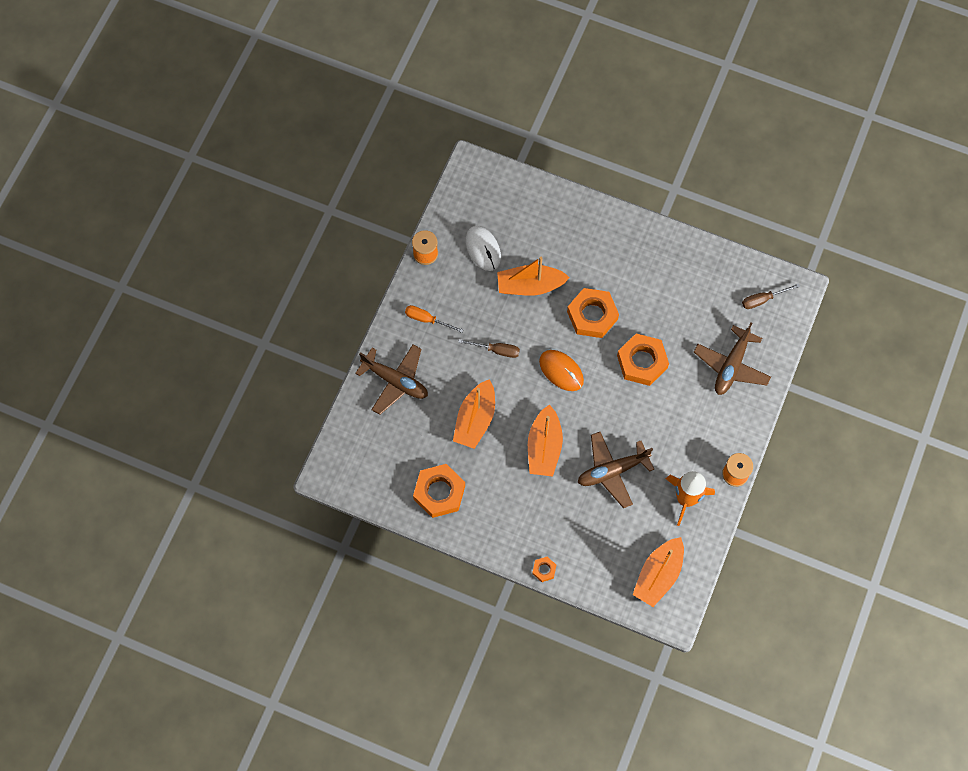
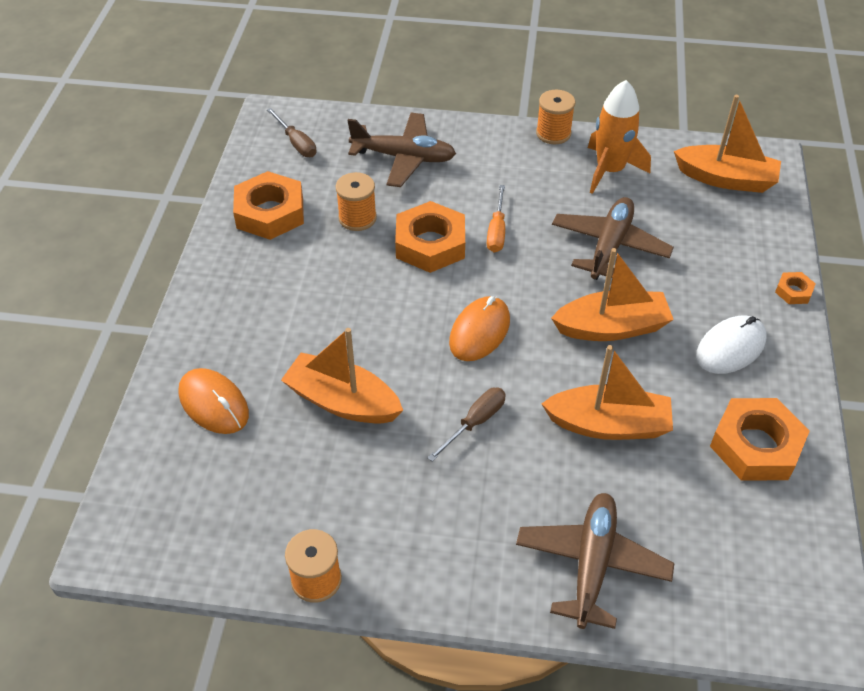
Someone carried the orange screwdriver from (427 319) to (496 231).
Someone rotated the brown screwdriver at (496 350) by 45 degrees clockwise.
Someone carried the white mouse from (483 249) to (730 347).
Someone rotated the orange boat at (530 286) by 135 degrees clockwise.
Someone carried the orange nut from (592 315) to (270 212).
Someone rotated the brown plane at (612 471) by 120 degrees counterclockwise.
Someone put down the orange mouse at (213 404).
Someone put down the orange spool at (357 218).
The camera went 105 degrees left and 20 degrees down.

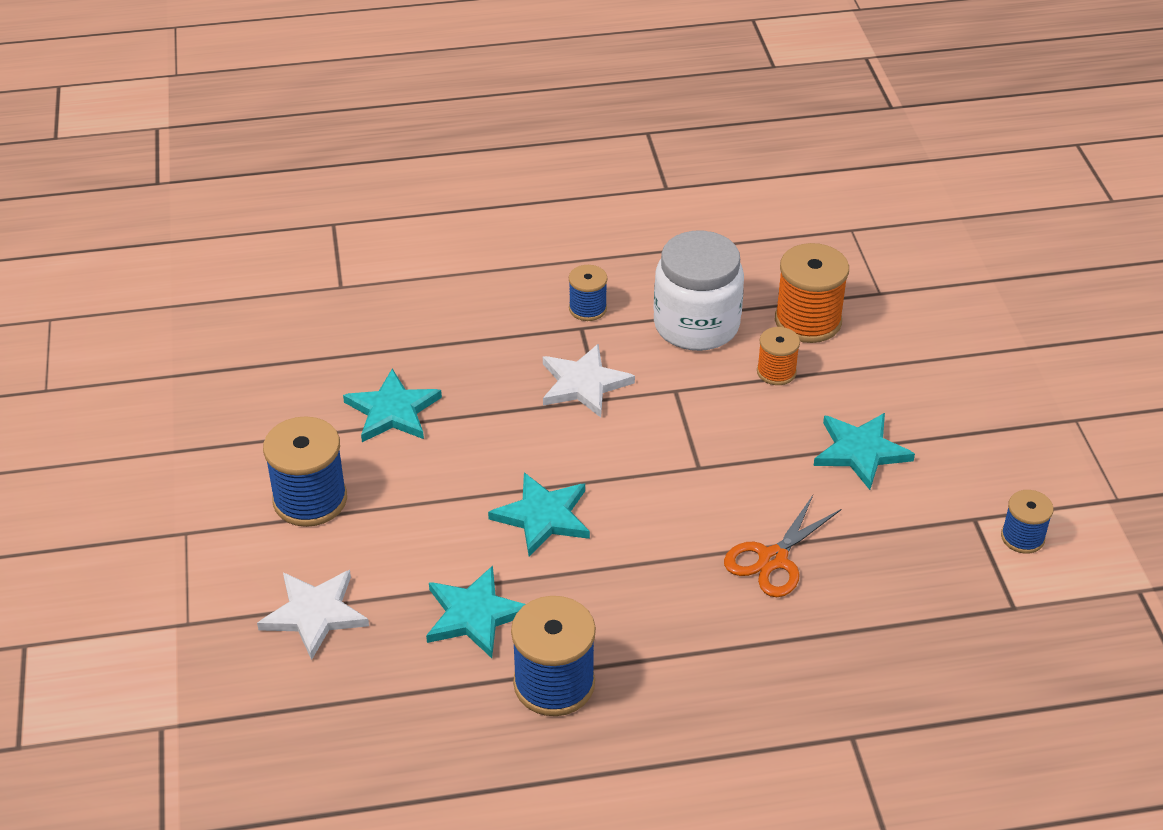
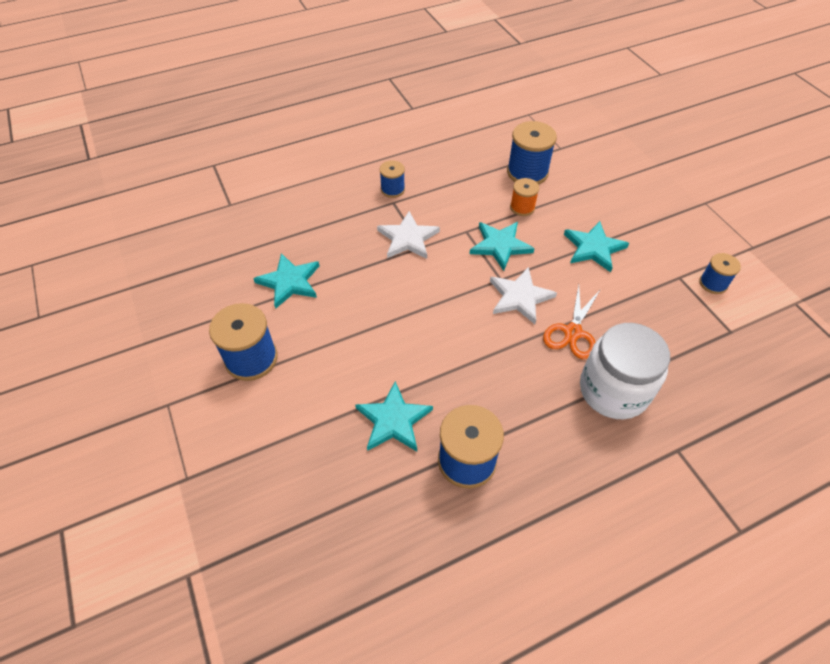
Someone carried the white star from (315 614) to (520 297).
Someone carried the turquoise star from (543 516) to (500 246).
Someone carried the white jar from (696 325) to (613 390).
Someone repainted the orange spool at (808 321), which became the blue spool at (527 172).
The camera went 15 degrees left and 10 degrees up.

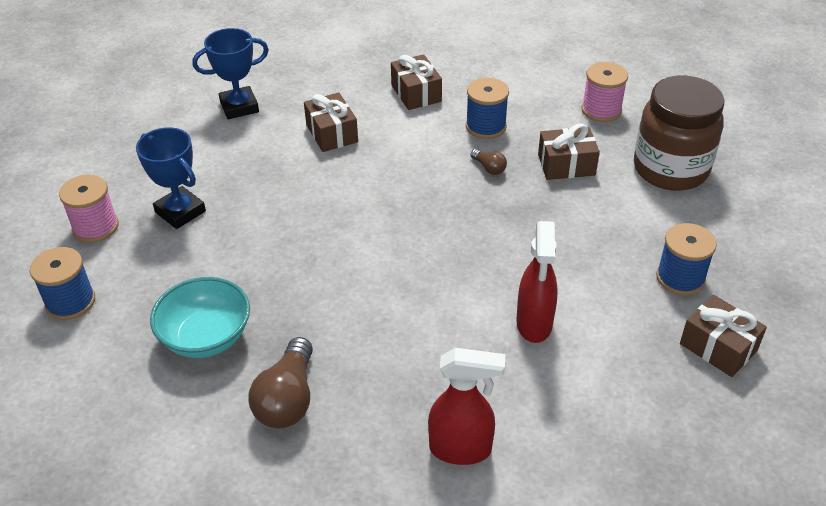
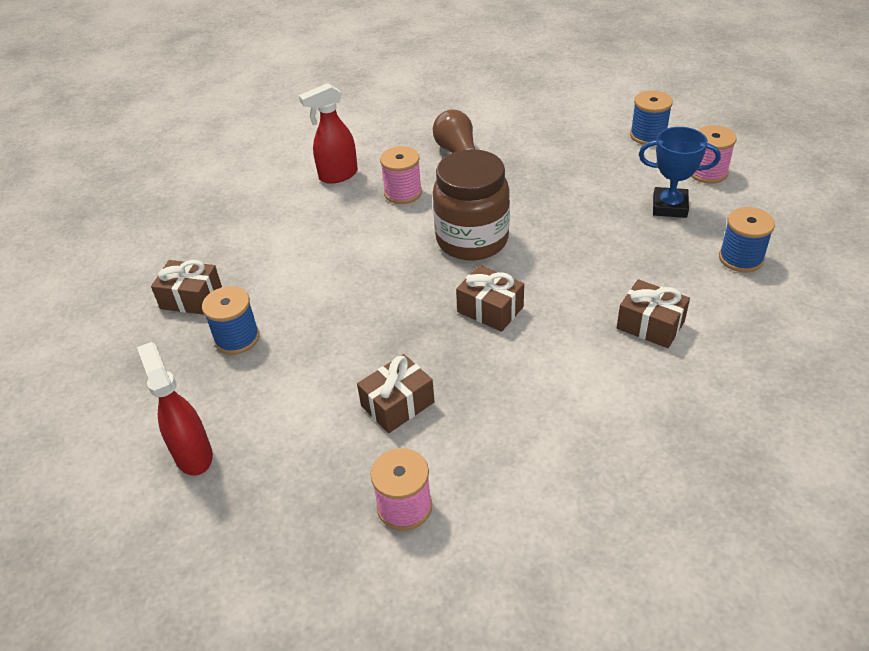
Someone took away the turquoise bowl at (206 337).
Someone took away the blue trophy at (239 107).
Someone carried the brown gift from (416 93) to (490 309).
Someone carried the blue spool from (486 126) to (741 258).
Someone took away the brown light bulb at (489 168).
Someone carried the red spray bottle from (534 324) to (193 454).
Someone carried the brown jar from (670 169) to (472 240).
Someone put down the pink spool at (403 193).
The camera went 150 degrees right and 0 degrees up.

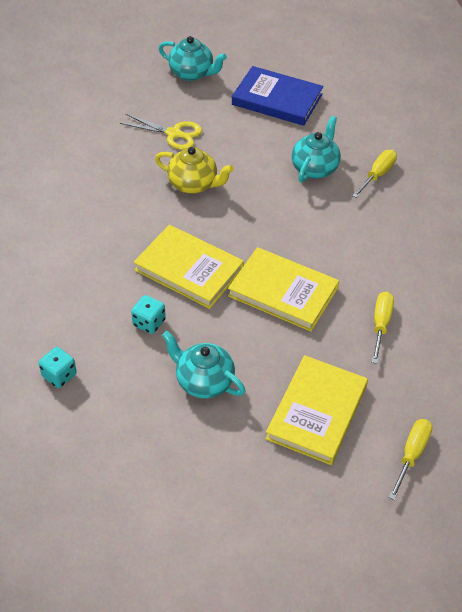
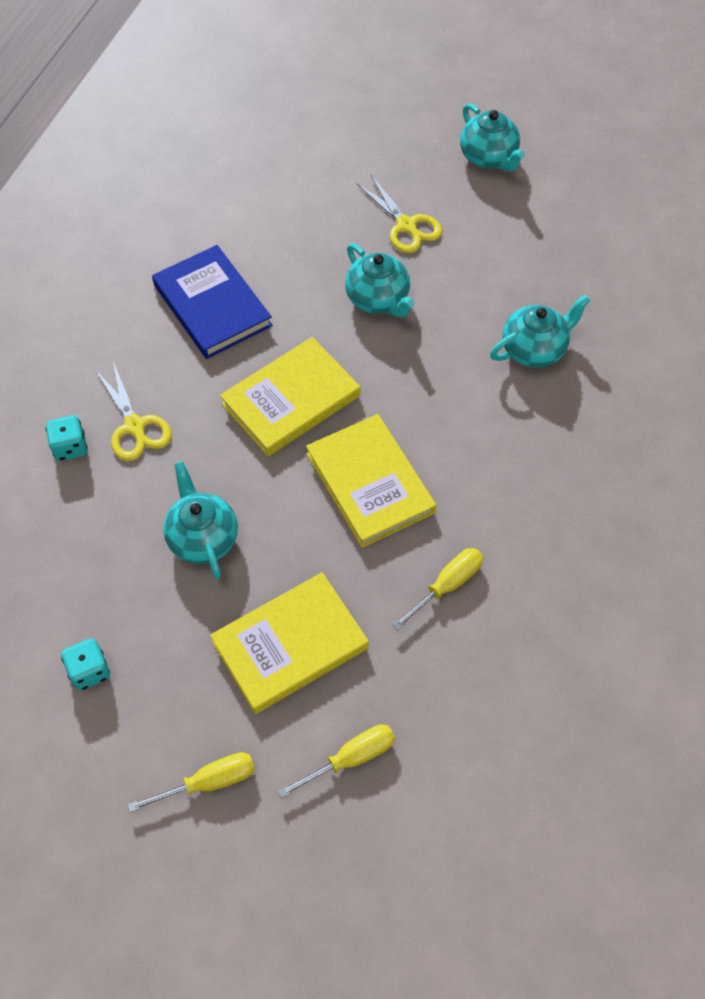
Someone carried the turquoise dice from (149 323) to (89 671).
Someone rotated the yellow book at (189 269) by 75 degrees clockwise.
Someone repainted the yellow teapot at (193 184), which became the turquoise teapot at (378 299).
Someone carried the blue book from (277 99) to (212 305).
Someone carried the yellow screwdriver from (378 174) to (210 782).
Someone put down the yellow scissors at (135 427).
The camera went 35 degrees right and 10 degrees up.

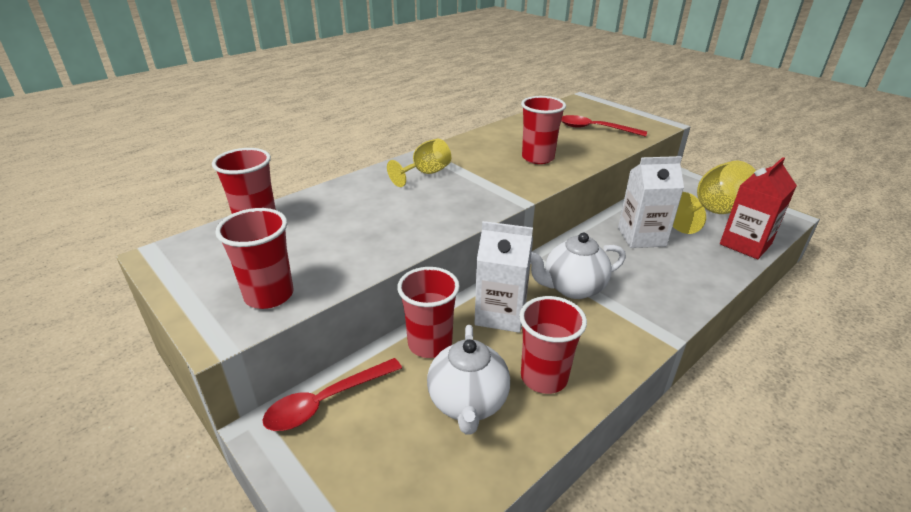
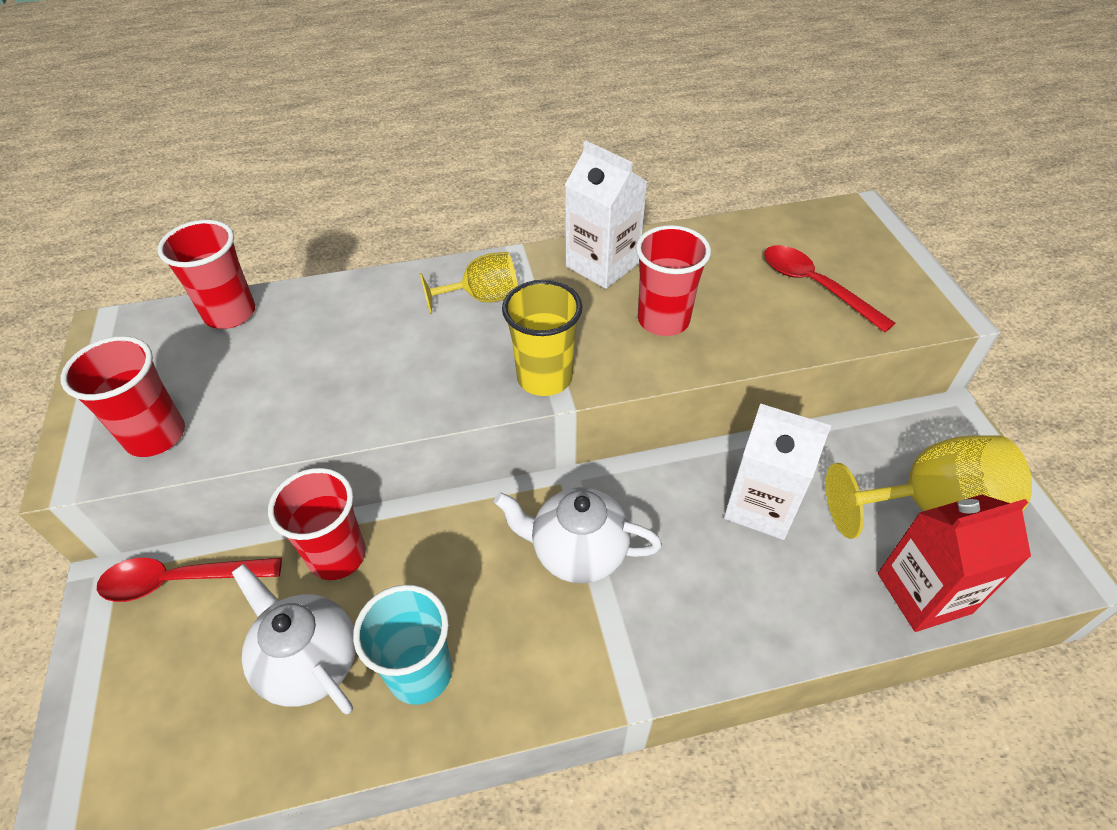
Someone rotated the white teapot at (467 403) by 105 degrees clockwise.
Someone carried the white carton from (500 314) to (602 265).
Someone repainted the red cup at (544 377), which became the turquoise cup at (420 673).
Someone put down the yellow cup at (544 377).
The camera went 30 degrees right and 15 degrees up.

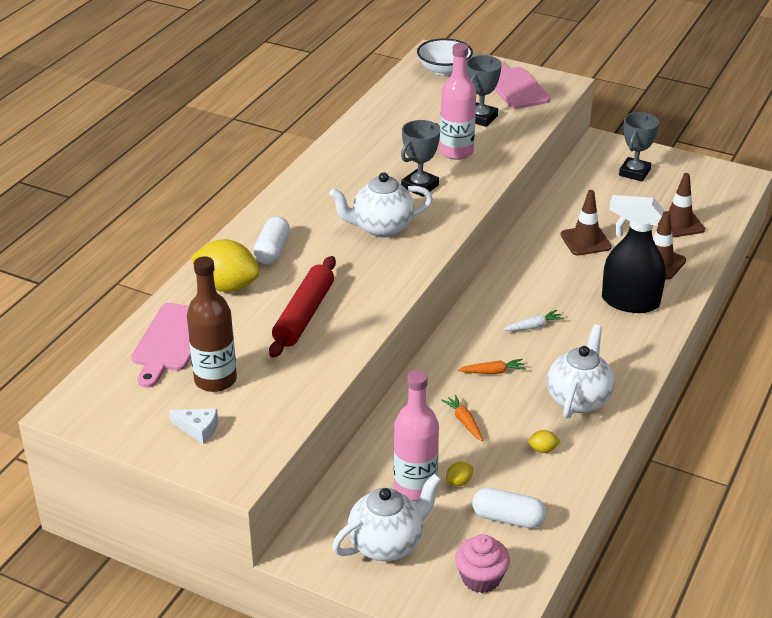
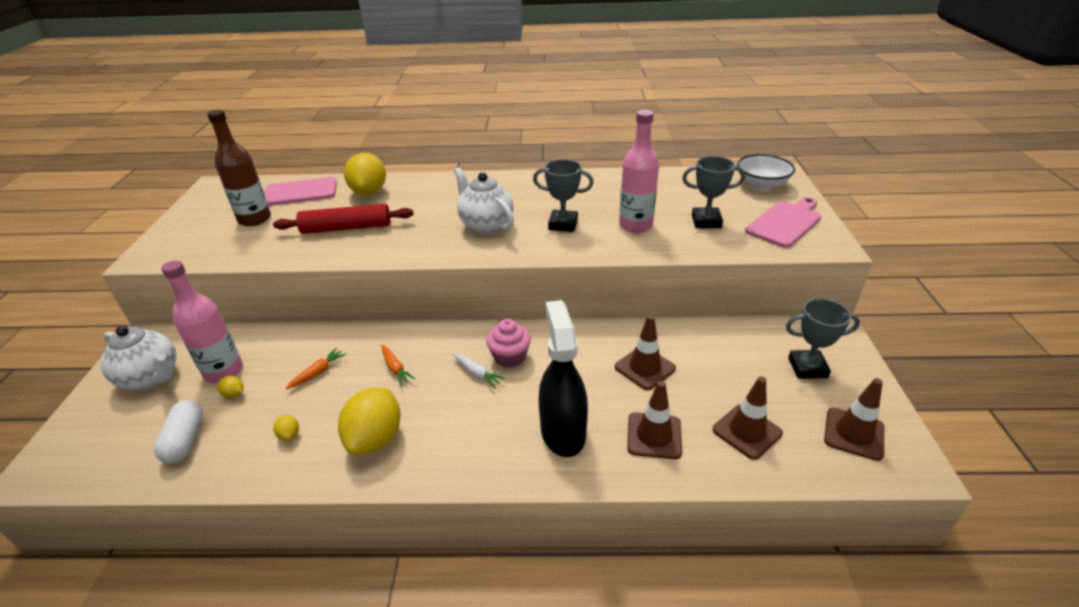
Someone took away the white cheese at (198 429).
Someone took away the white capsule at (272 251).
Someone carried the pink cupcake from (481 578) to (510 357).
Someone swapped the white teapot at (578 399) for the yellow lemon at (375 438).
Someone put down the brown traffic cone at (853 434).
The camera went 65 degrees right and 0 degrees up.

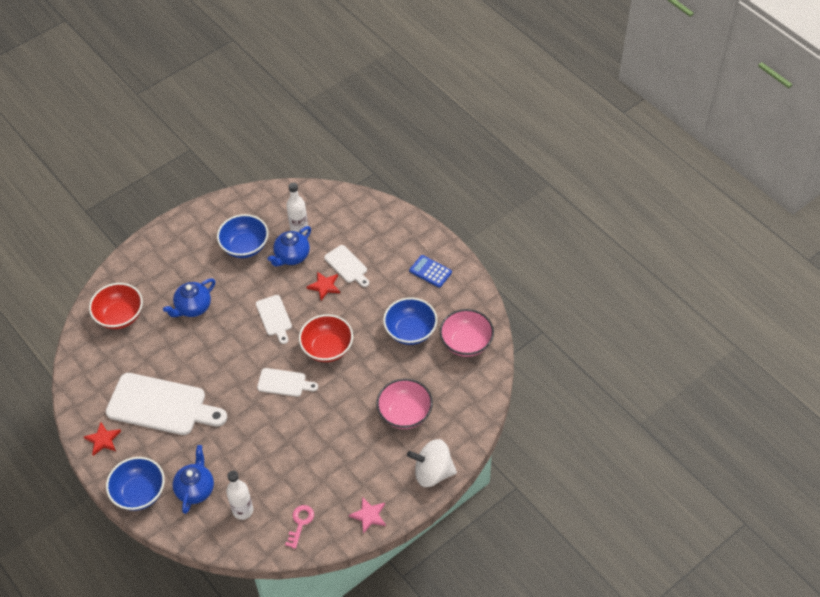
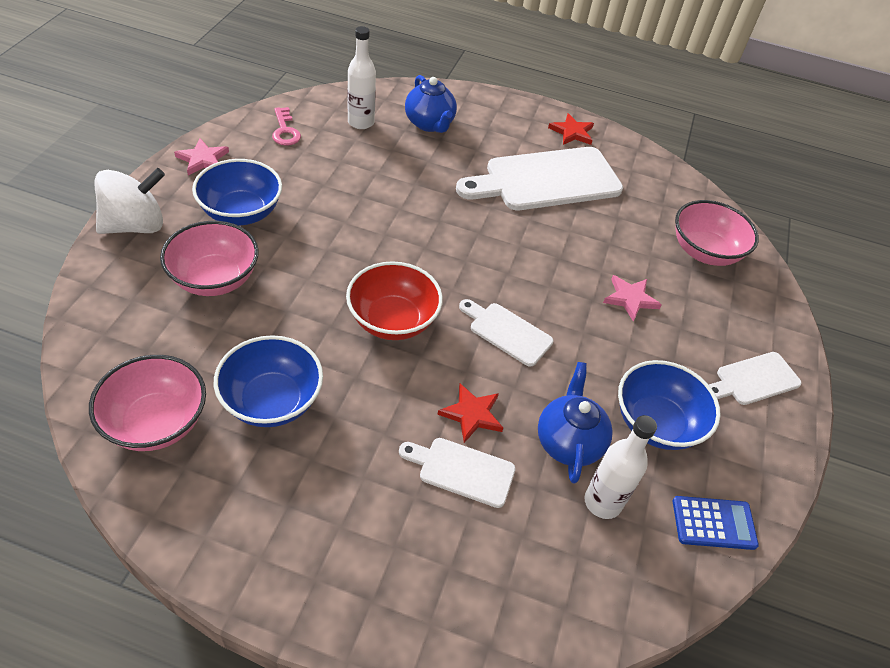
Someone repainted the red bowl at (120 316), which became the pink bowl at (704 252).
Someone carried the blue bowl from (139 493) to (241 212).
Someone swapped the blue teapot at (193 307) for the pink star at (630 299).
Someone carried the white cutting board from (284 383) to (754 379).
Someone carried the blue calculator from (430 271) to (713 523).
The camera went 140 degrees right and 5 degrees down.

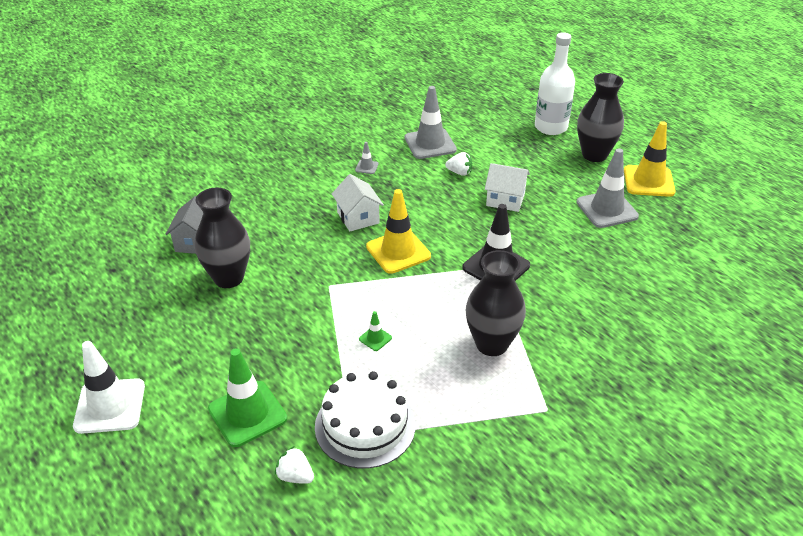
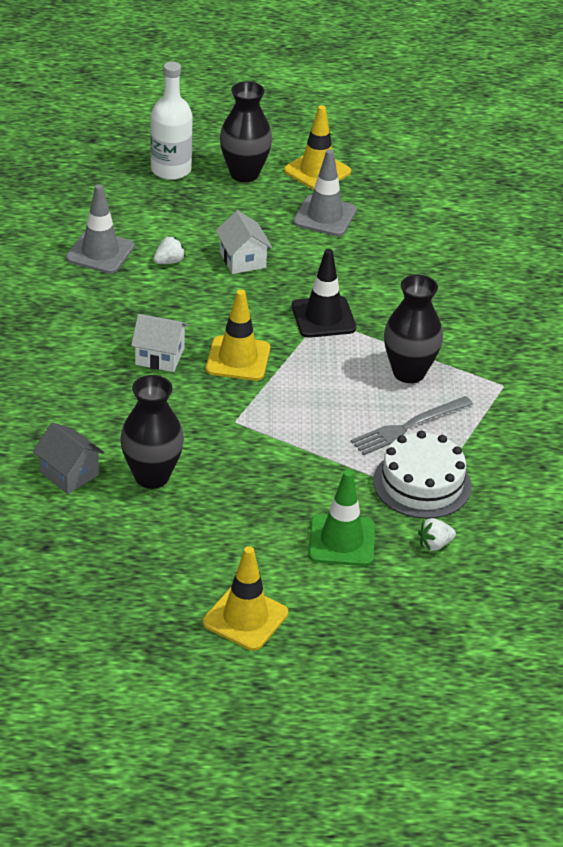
Someone repainted the white traffic cone at (110 406), which became the yellow traffic cone at (245 618).
Someone took away the grey traffic cone at (366 167).
Someone took away the green traffic cone at (375 338).
Someone rotated the white house at (505 199) by 75 degrees counterclockwise.
Someone put down the grey fork at (408 427).
The camera went 55 degrees left and 0 degrees up.

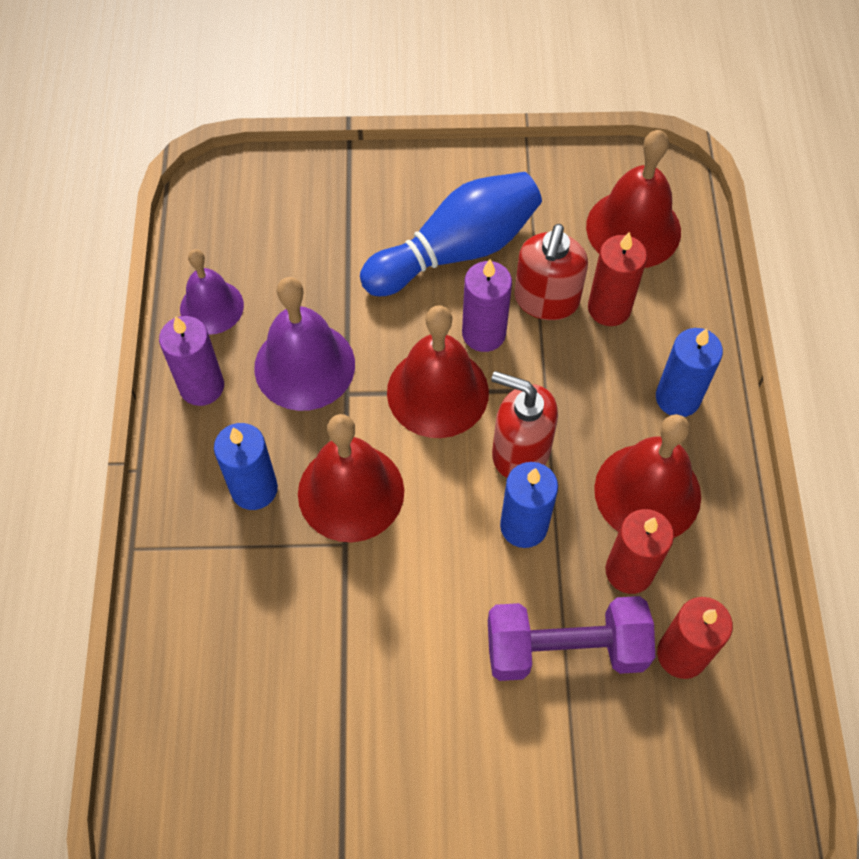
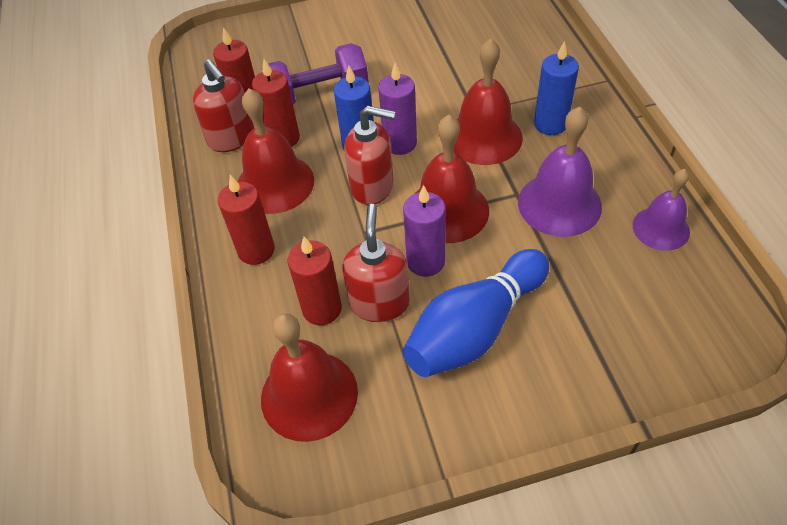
Someone carried the purple candle from (202 386) to (400 143).
Someone repainted the blue candle at (677 398), which became the red candle at (256 250).
Someone put down the red soap dispenser at (232 138).
The camera went 170 degrees right and 10 degrees down.

